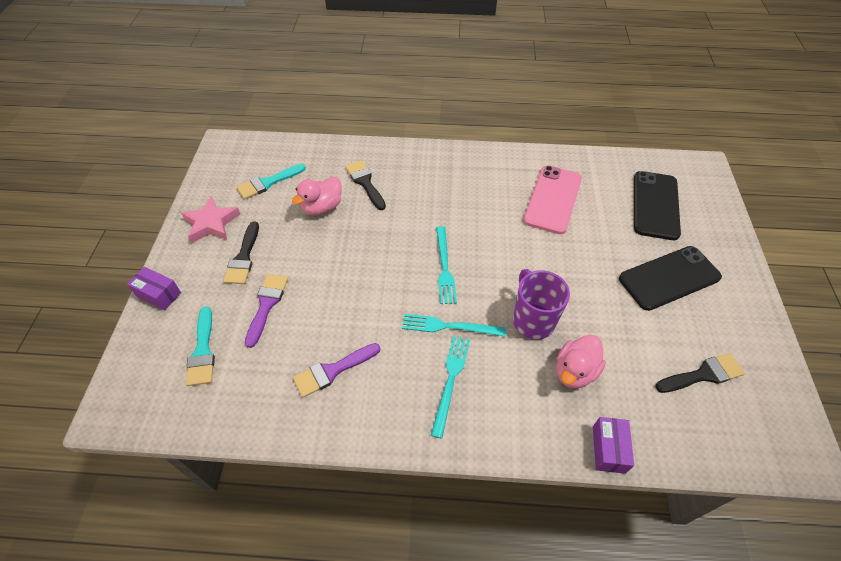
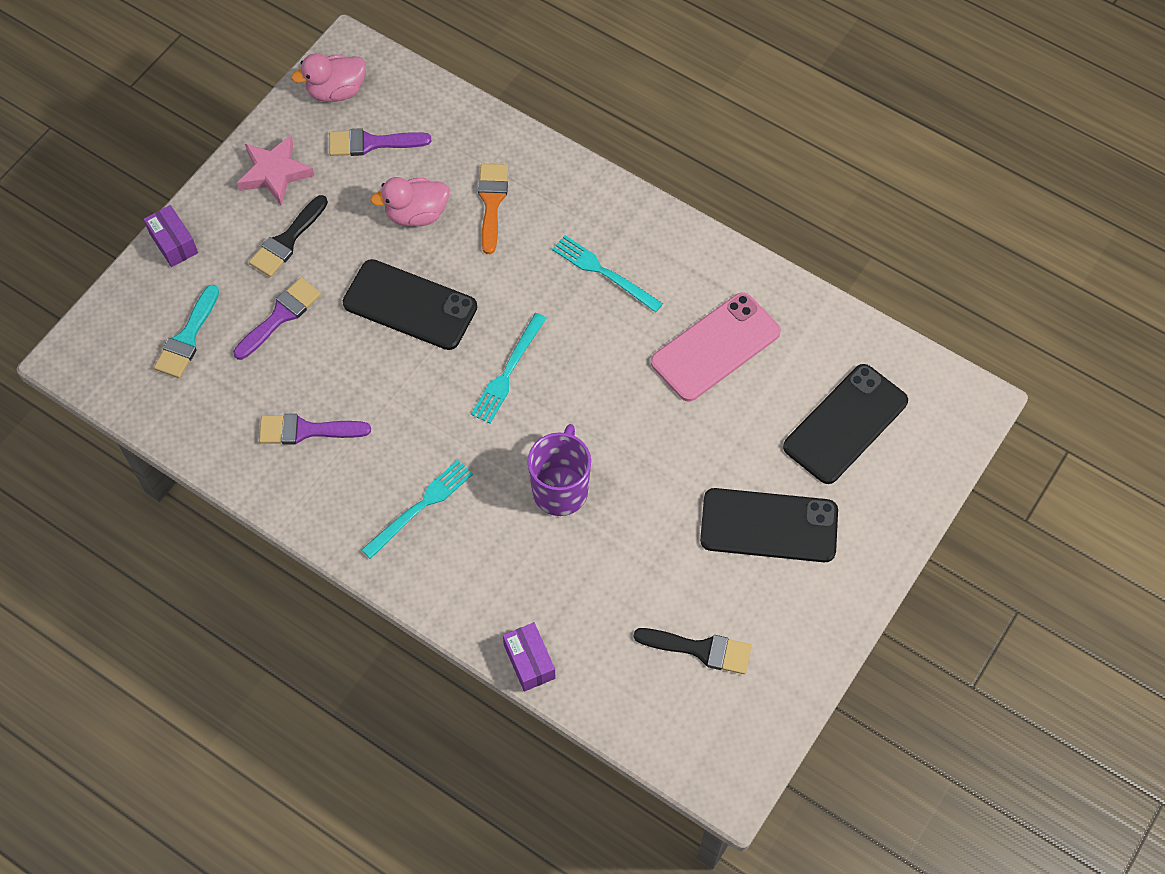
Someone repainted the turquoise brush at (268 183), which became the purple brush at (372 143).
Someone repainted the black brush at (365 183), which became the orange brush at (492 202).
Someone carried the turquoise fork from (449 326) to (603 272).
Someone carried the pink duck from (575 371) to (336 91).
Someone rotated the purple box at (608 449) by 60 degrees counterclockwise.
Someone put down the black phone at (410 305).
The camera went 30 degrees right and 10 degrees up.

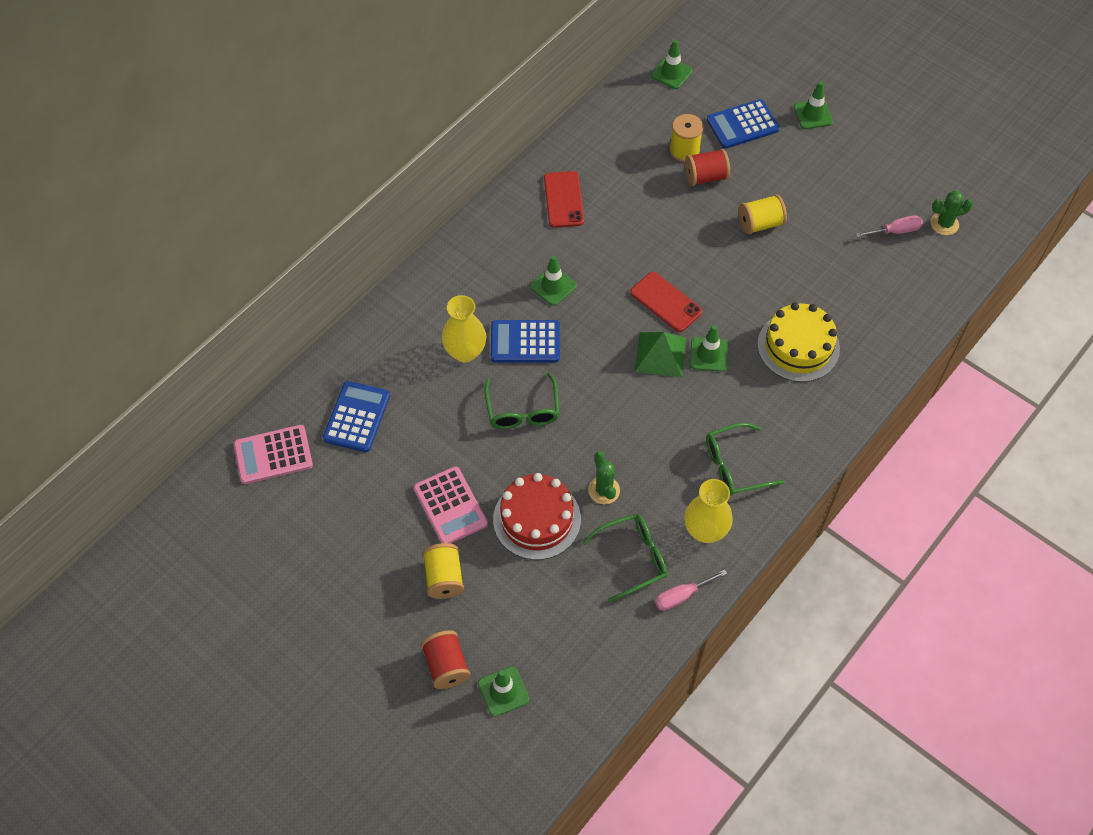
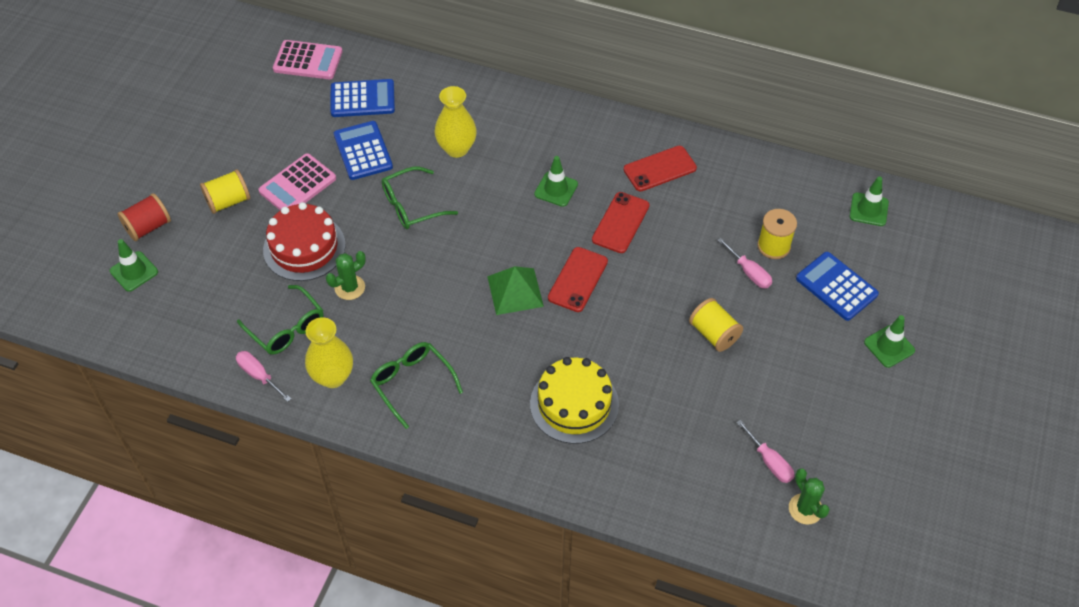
Someone rotated the pink calculator at (273 455) by 135 degrees clockwise.
Someone carried the blue calculator from (525 342) to (363 151).
Someone swapped the red spool at (705 177) for the pink screwdriver at (749 272).
Someone took away the green traffic cone at (708 354).
Someone put down the red phone at (620 222).
The camera went 70 degrees right and 5 degrees down.

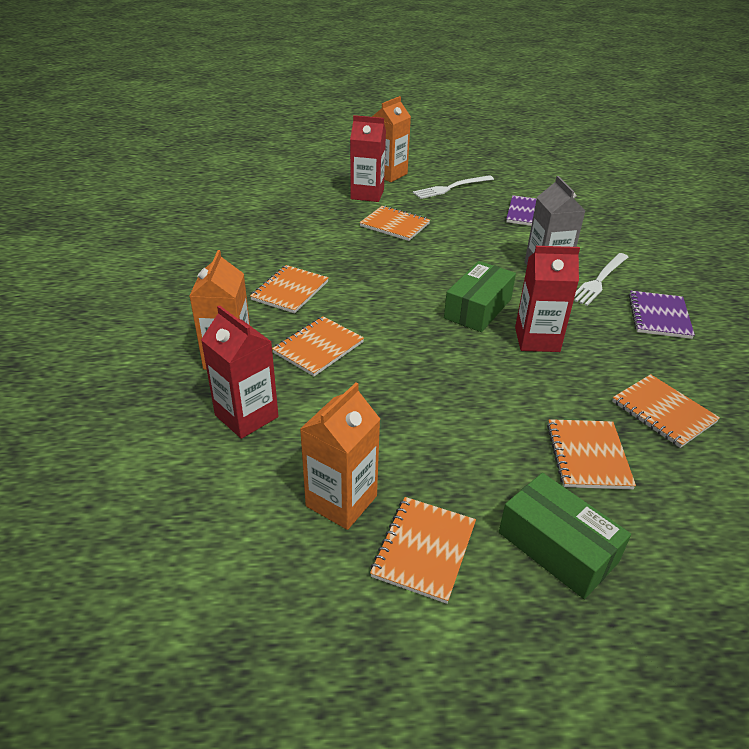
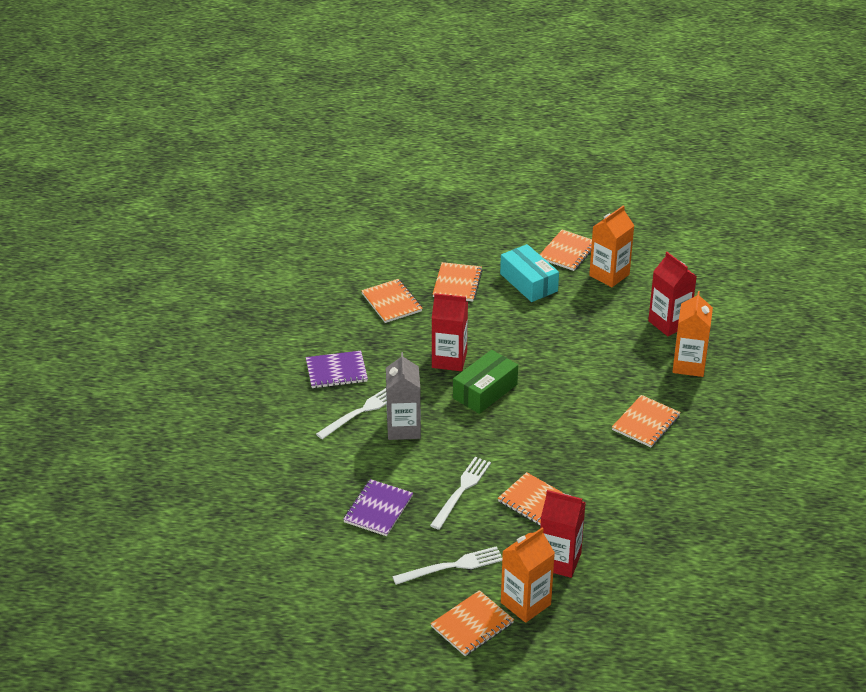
Someone carried the orange notebook from (318 348) to (472 625).
Someone took away the green box at (557 547).
Someone rotated the purple notebook at (659 316) by 60 degrees clockwise.
Someone put down the white fork at (461 490).
Someone put down the turquoise box at (528 282).
The camera went 170 degrees left and 0 degrees up.

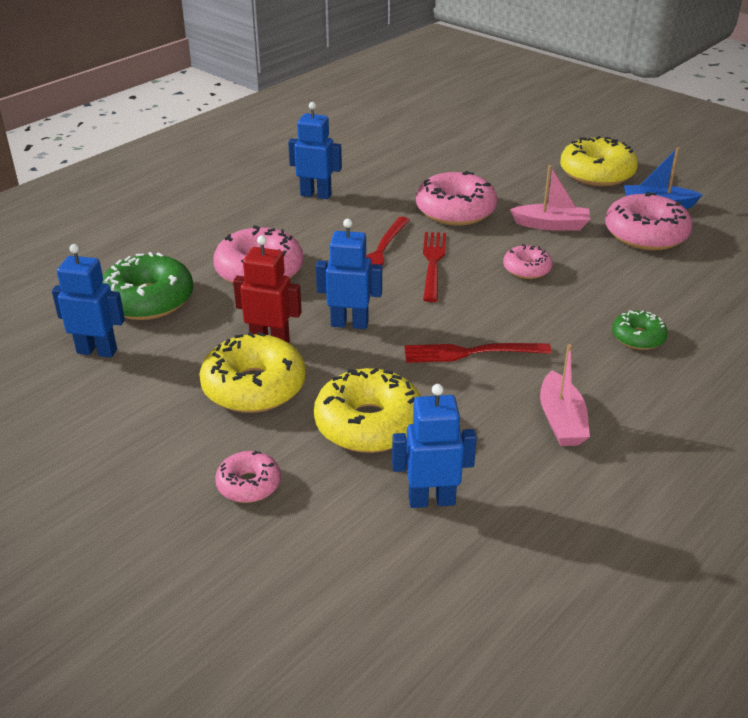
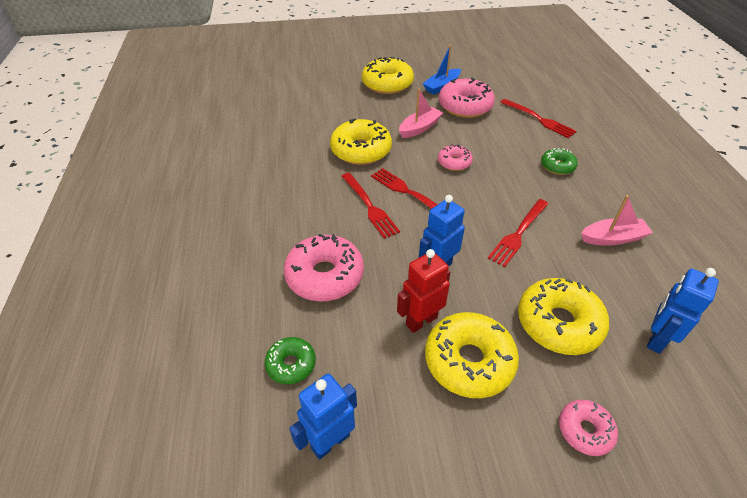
Someone scaled the green donut at (148 300) by 0.55.
Someone took away the blue robot at (316 195).
Someone repainted the pink donut at (455 211), which became the yellow donut at (361 150).
Someone rotated the pink boat at (561 420) by 45 degrees counterclockwise.
Someone put down the red fork at (539 119).
The camera went 50 degrees left and 10 degrees up.

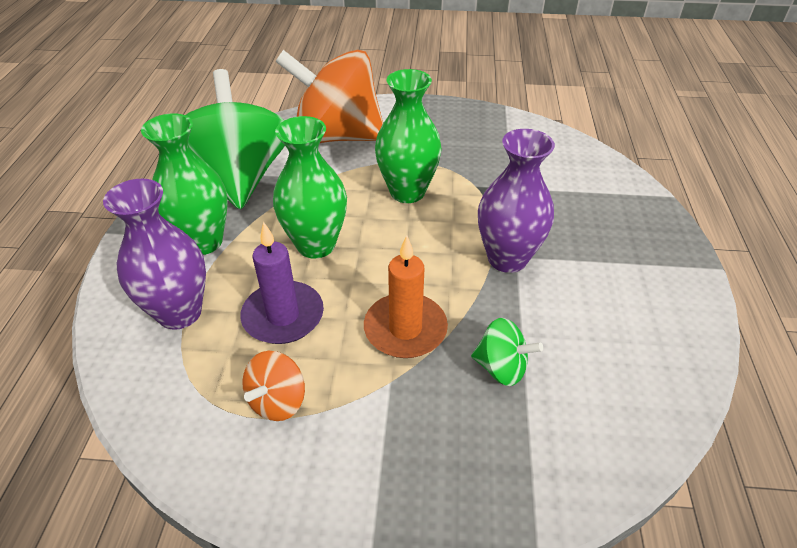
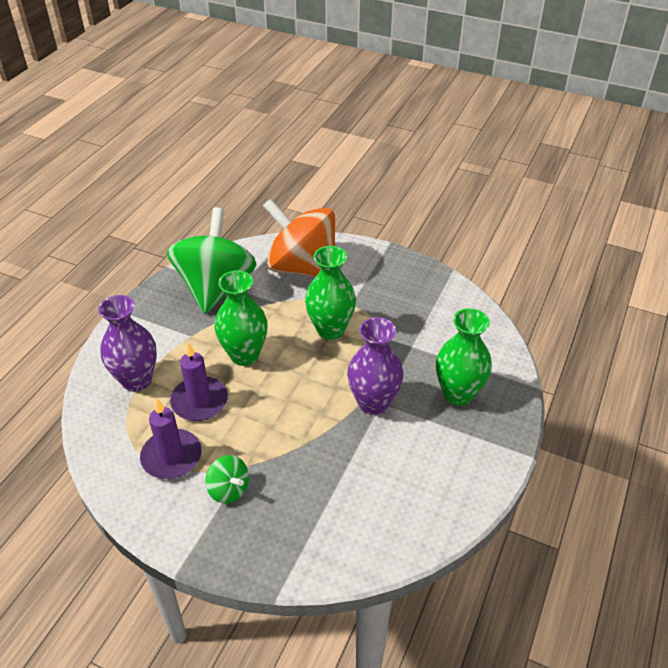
Someone carried the green vase from (203 242) to (458 394).
Someone swapped the orange spinning top at (278 401) for the purple candle at (171 456).
Someone took away the orange candle at (405 329).
Someone carried the green spinning top from (501 367) to (229 489).
The camera went 20 degrees right and 0 degrees up.

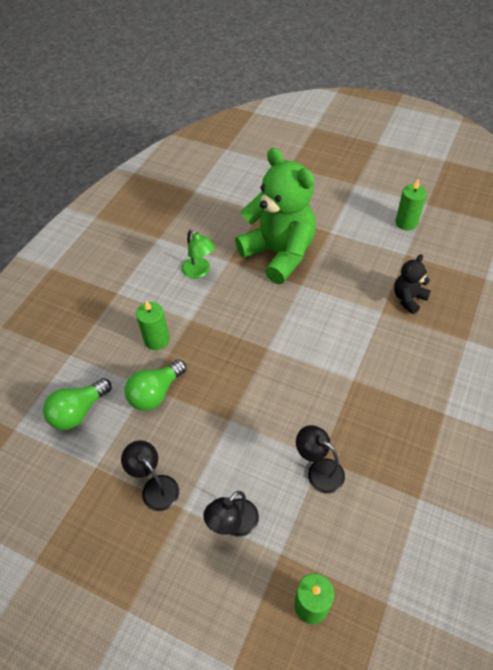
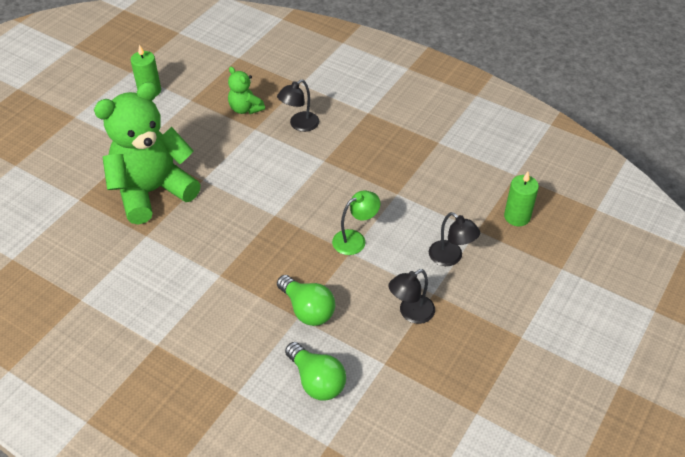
Someone took away the green candle at (157 340).
Someone carried the green lamp from (199 272) to (355 239).
Someone carried the black lamp from (319 470) to (299 125).
Someone repainted the black teddy bear at (408 299), which became the green teddy bear at (245 109).
The camera went 85 degrees left and 5 degrees down.

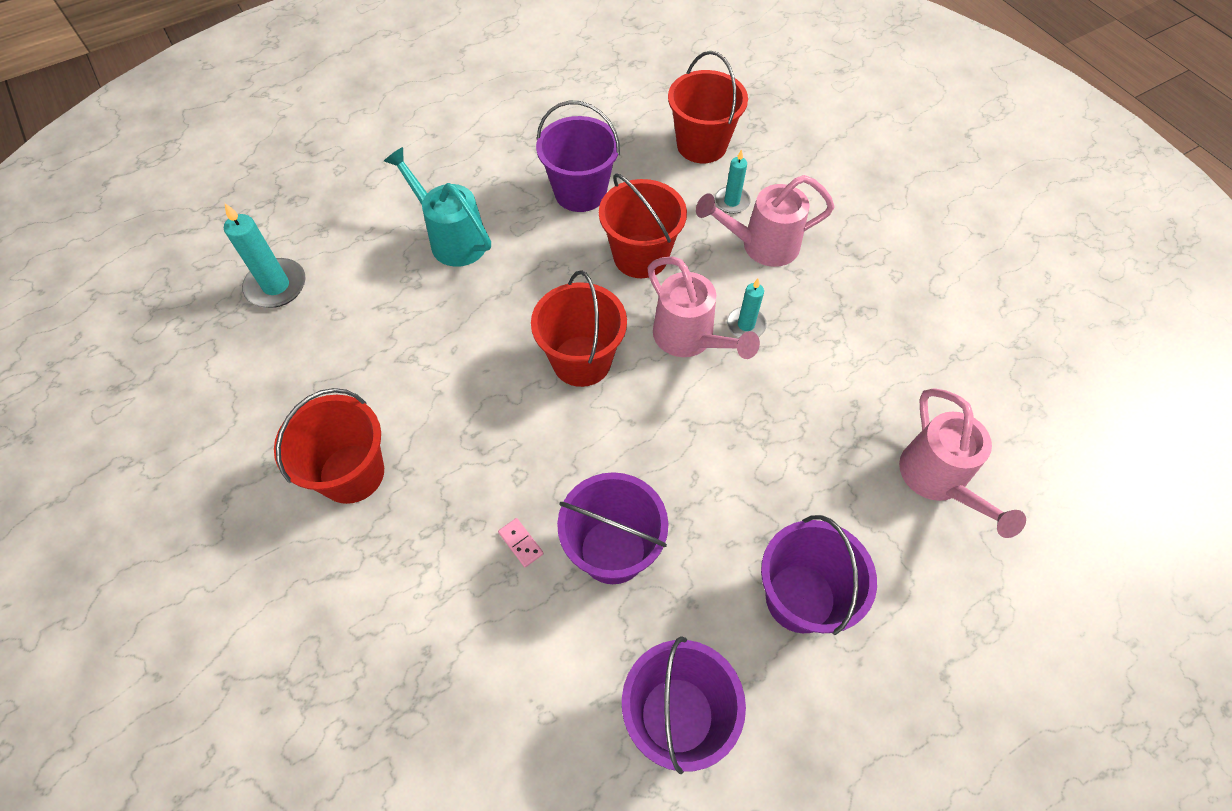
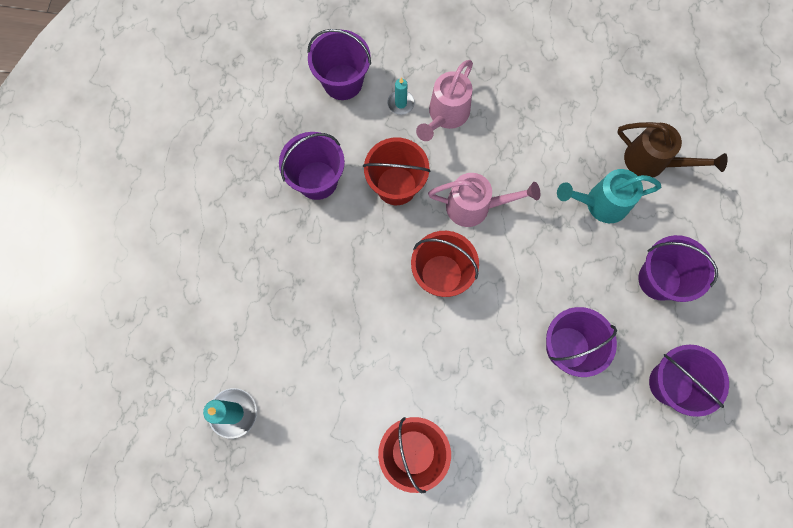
Someone carried the turquoise watering can from (452 239) to (601 203).
Someone took away the pink domino at (520 543).
Someone repainted the red bucket at (701 145), which became the purple bucket at (343 82).
Someone took away the turquoise candle at (746 325).
Someone repainted the pink watering can at (937 480), which became the brown watering can at (652 161).
The camera went 50 degrees left and 15 degrees up.

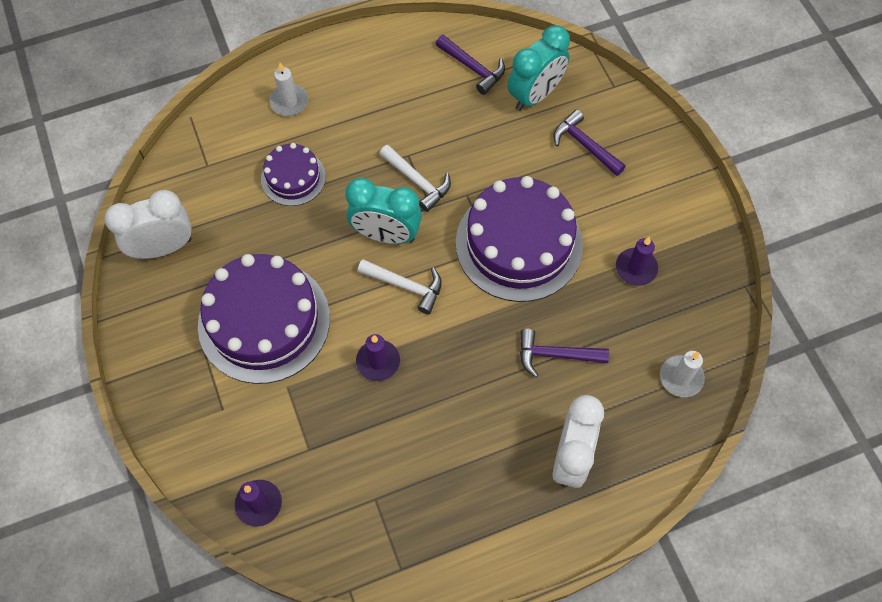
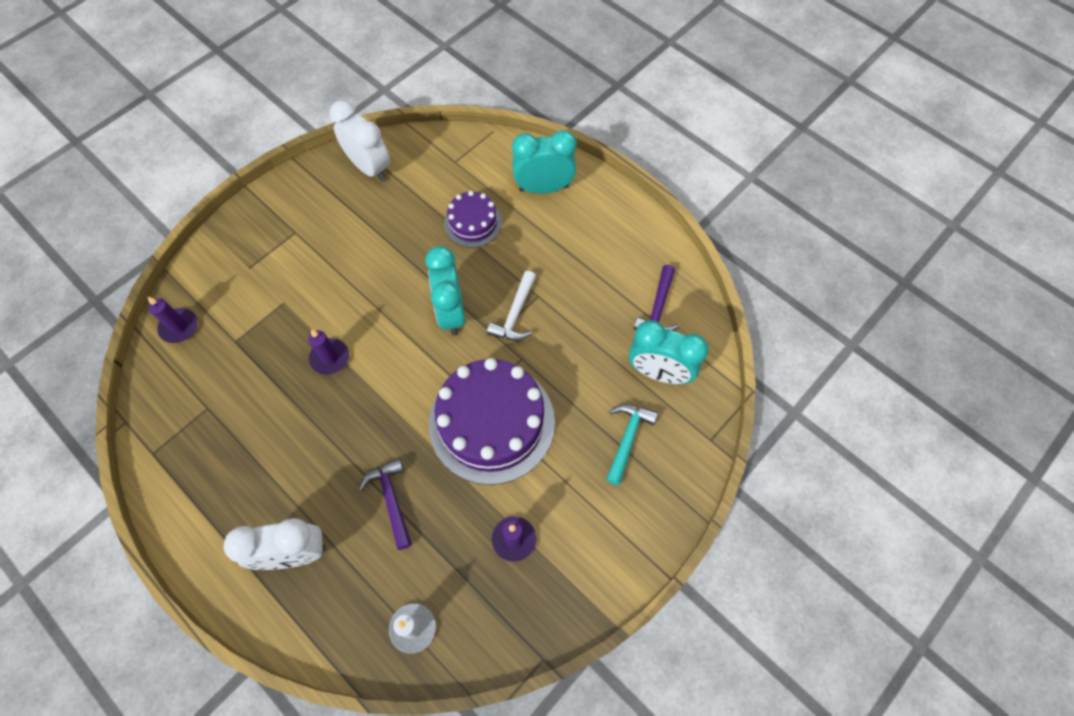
Someone took away the purple cake at (264 321).
Someone swapped the white candle at (289 101) for the turquoise clock at (543 188).
Someone took away the white hammer at (406 286).
Someone repainted the purple hammer at (584 145), which became the turquoise hammer at (627 438).
The camera went 65 degrees right and 0 degrees up.

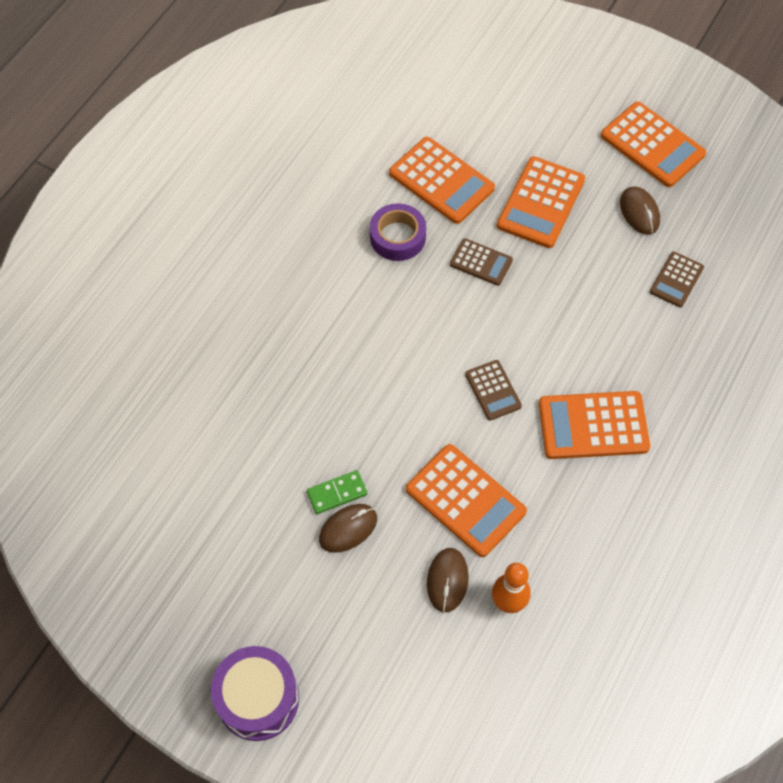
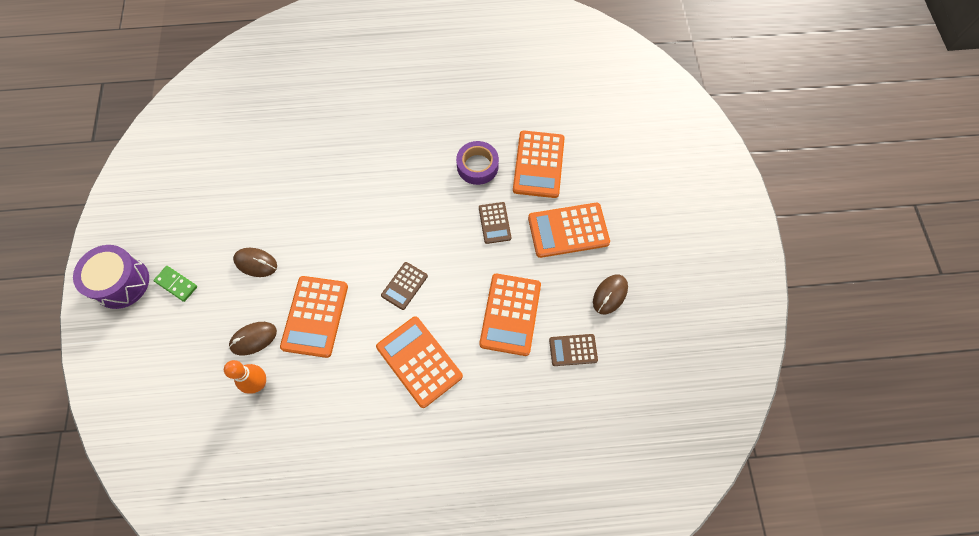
Someone carried the green domino from (337 493) to (176 284).
Someone carried the orange calculator from (652 145) to (510 314).
The camera went 55 degrees right and 5 degrees up.

